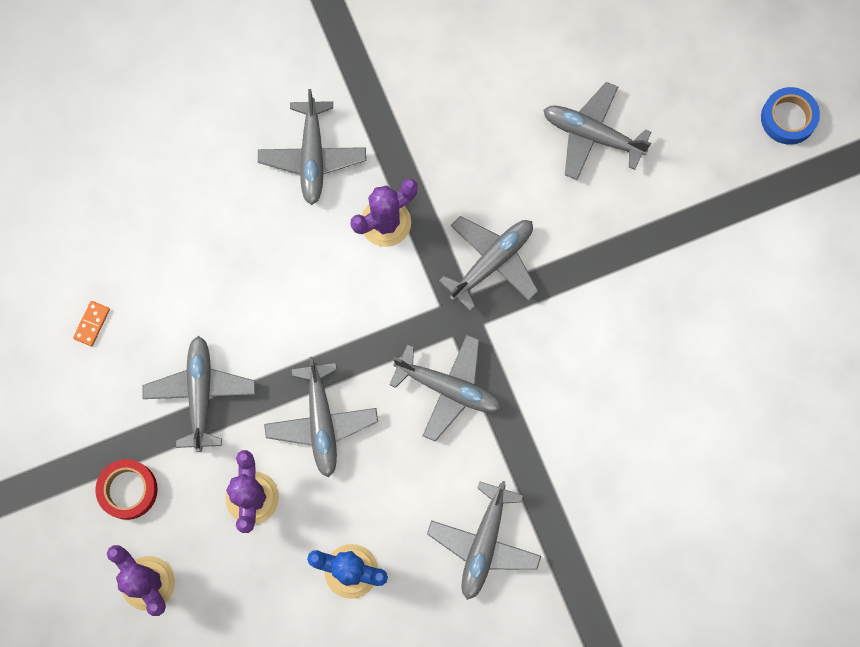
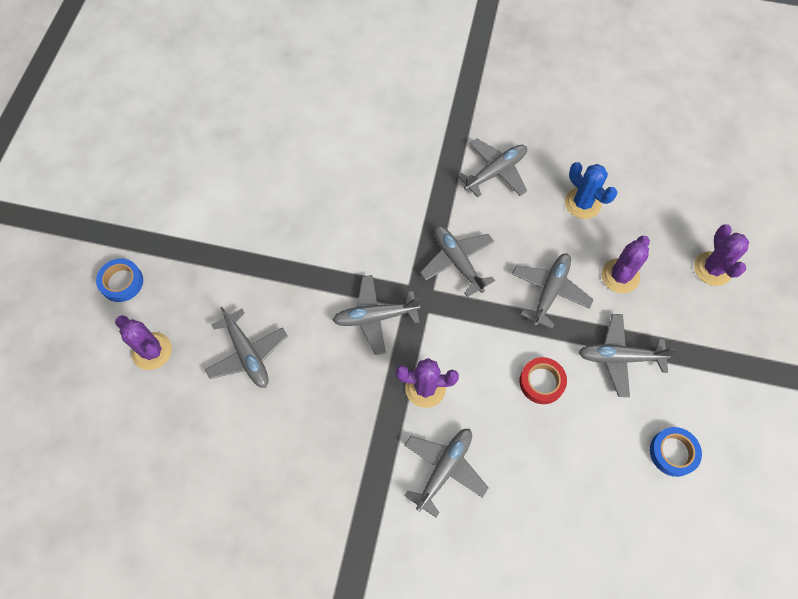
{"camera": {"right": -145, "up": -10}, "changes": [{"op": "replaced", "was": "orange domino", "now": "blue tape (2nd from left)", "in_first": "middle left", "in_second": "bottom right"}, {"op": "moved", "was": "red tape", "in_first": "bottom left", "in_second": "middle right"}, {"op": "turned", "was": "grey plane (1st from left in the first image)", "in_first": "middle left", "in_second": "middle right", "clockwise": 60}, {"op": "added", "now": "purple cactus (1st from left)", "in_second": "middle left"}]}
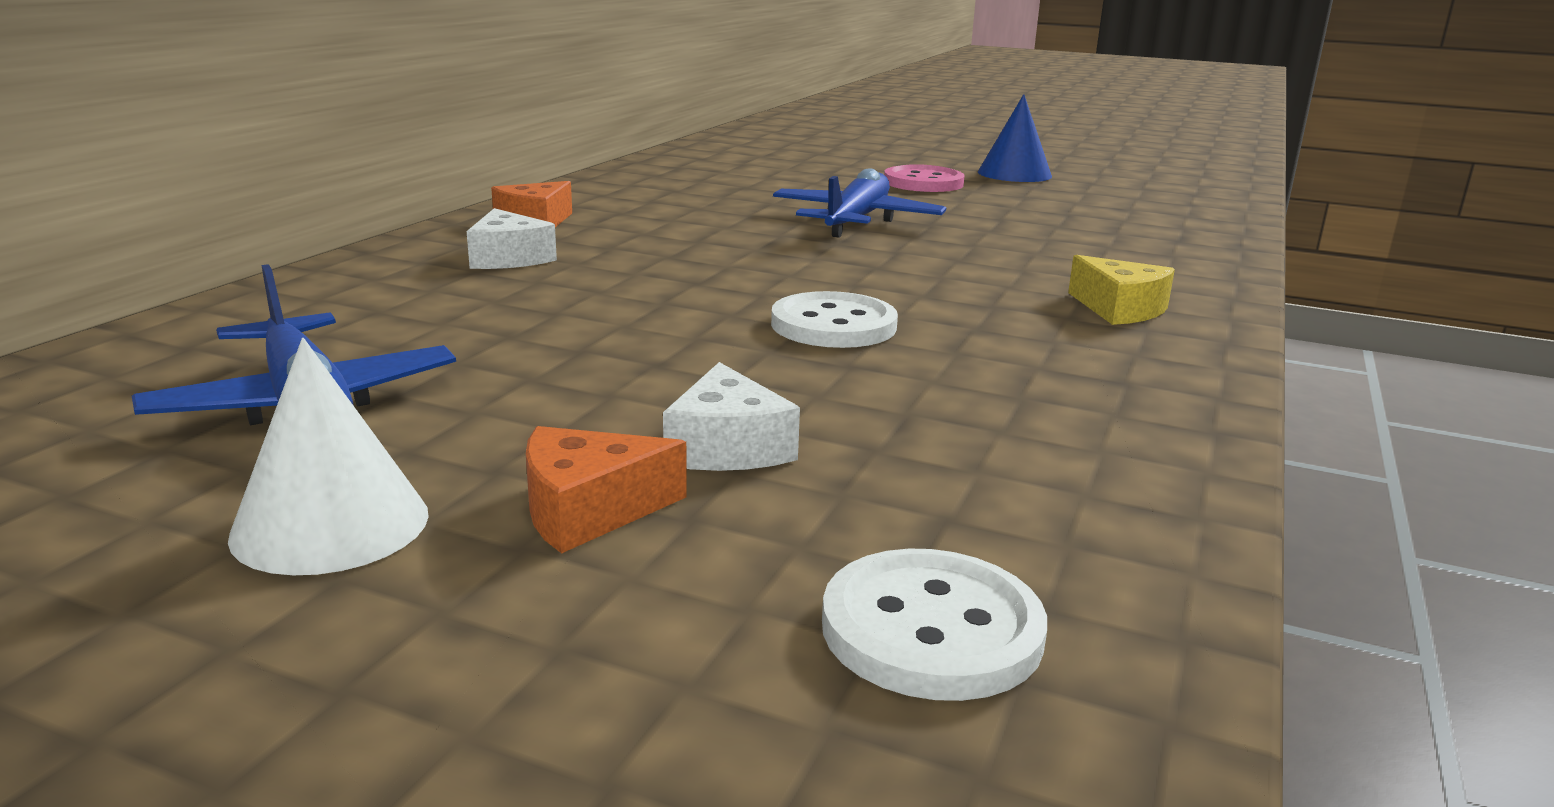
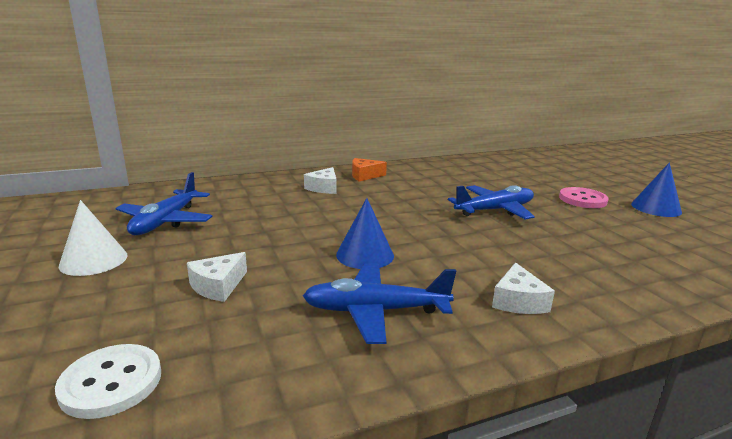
{"camera": {"right": 45, "up": 0}, "changes": [{"op": "removed", "was": "orange cheese (2nd from left)", "in_first": "centre"}, {"op": "replaced", "was": "white button (1st from left)", "now": "blue cone (1st from left)", "in_first": "centre", "in_second": "centre"}, {"op": "recoloured", "was": "yellow cheese", "now": "white cheese (3rd from left)", "in_first": "middle right", "in_second": "middle right"}, {"op": "added", "now": "blue plane (2nd from left)", "in_second": "bottom centre"}]}
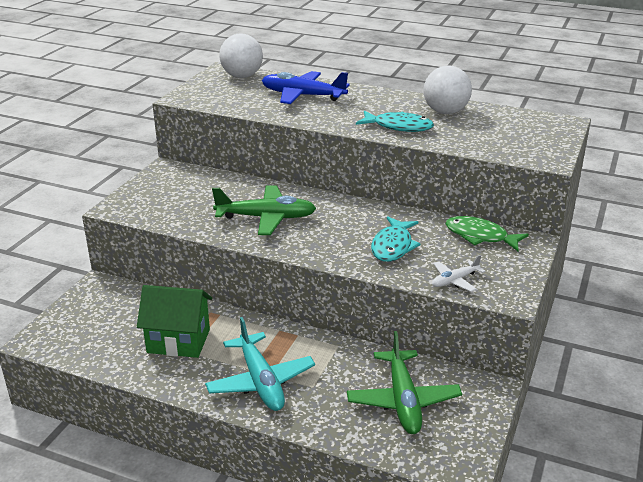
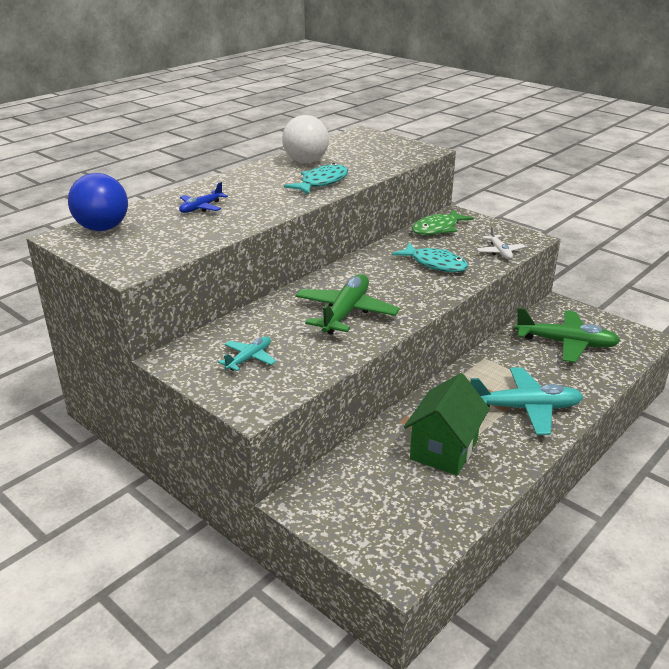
{"camera": {"right": -70, "up": 0}, "changes": [{"op": "recoloured", "was": "white ball (1st from left)", "now": "blue ball", "in_first": "top centre", "in_second": "top left"}, {"op": "resized", "was": "blue plane", "in_first": "top centre", "in_second": "top left", "ratio": 0.53}, {"op": "added", "now": "turquoise plane (1st from left)", "in_second": "centre"}]}
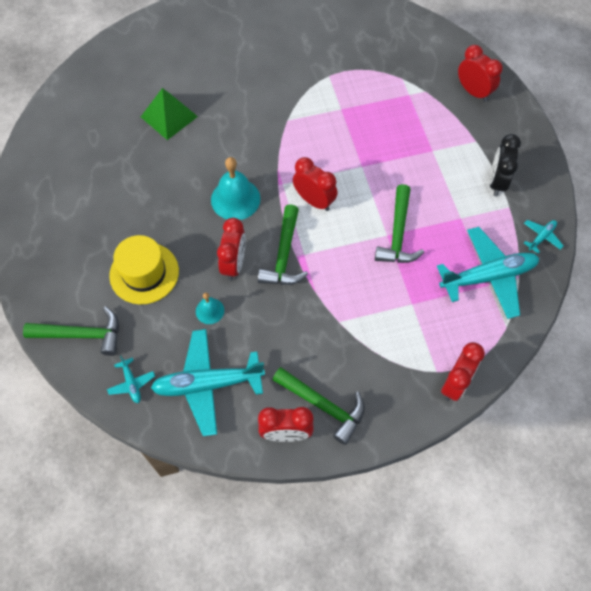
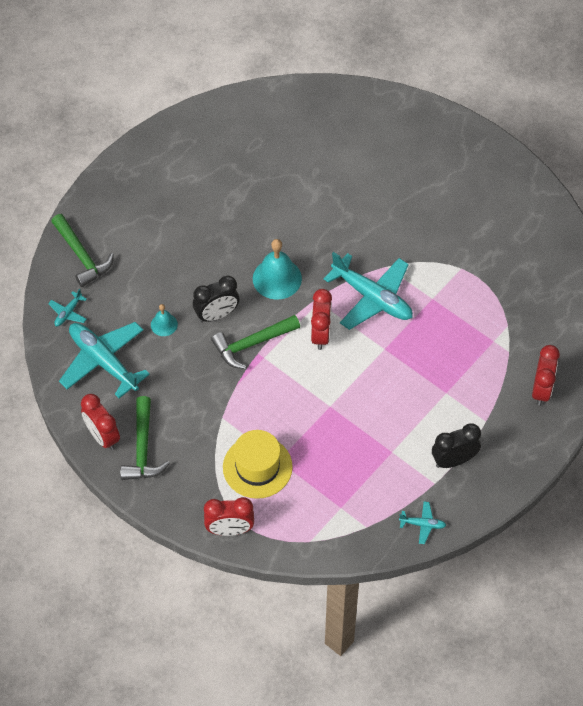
{"camera": {"right": 55, "up": -5}, "changes": [{"op": "moved", "was": "yellow hat", "in_first": "middle left", "in_second": "centre"}, {"op": "removed", "was": "green pyramid", "in_first": "top left"}, {"op": "recoloured", "was": "red clock (1st from left)", "now": "black clock (1st from left)", "in_first": "centre", "in_second": "centre"}, {"op": "removed", "was": "green hammer (4th from left)", "in_first": "middle right"}, {"op": "moved", "was": "turquoise plane (3rd from left)", "in_first": "middle right", "in_second": "centre"}]}
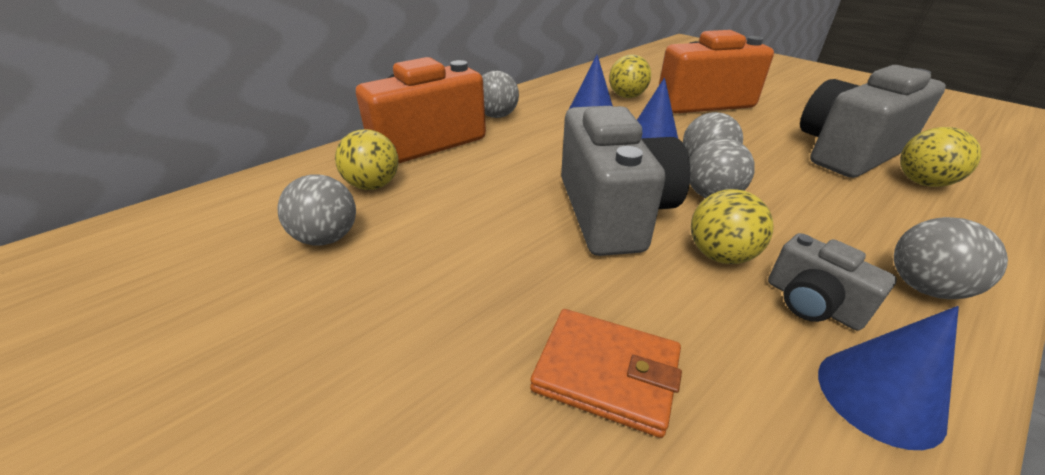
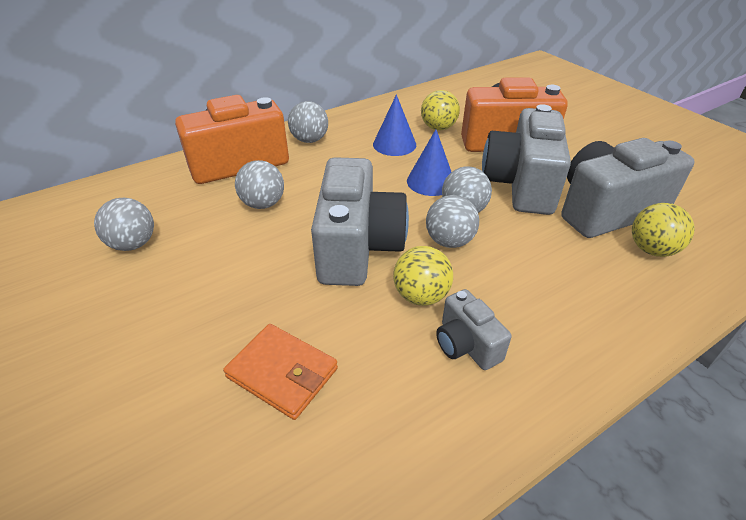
{"camera": {"right": 10, "up": 5}, "changes": [{"op": "removed", "was": "yellow ball (1st from left)", "in_first": "centre"}, {"op": "removed", "was": "blue cone (3rd from left)", "in_first": "bottom right"}, {"op": "moved", "was": "grey ball (5th from left in the first image)", "now": "grey ball (2nd from left)", "in_first": "middle right", "in_second": "centre"}, {"op": "added", "now": "grey camera (3rd from left)", "in_second": "top right"}]}
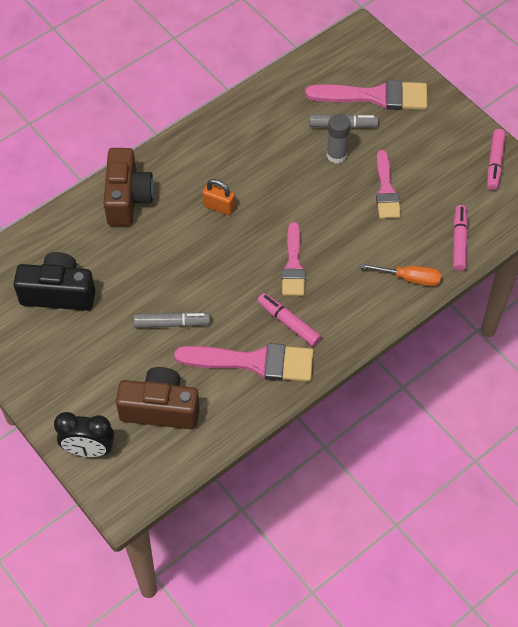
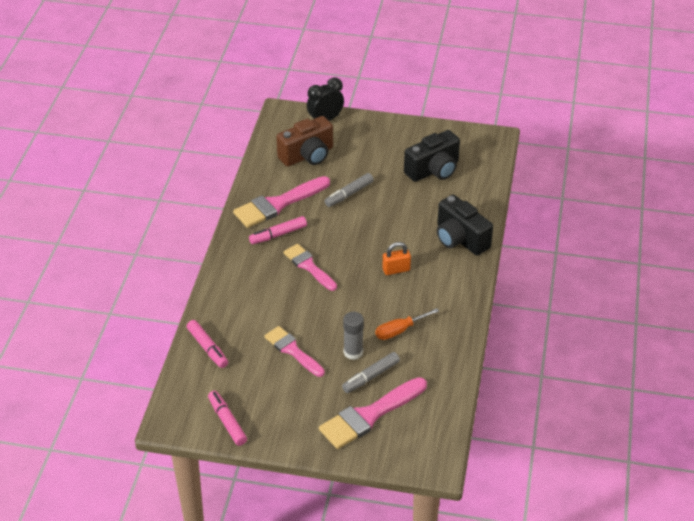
{"camera": {"right": 140, "up": -15}, "changes": [{"op": "recoloured", "was": "brown camera (1st from left)", "now": "black camera (2nd from left)", "in_first": "top left", "in_second": "middle right"}, {"op": "turned", "was": "pink marker (1st from left in the first image)", "in_first": "centre", "in_second": "centre", "clockwise": 150}, {"op": "moved", "was": "orange screwdriver", "in_first": "middle right", "in_second": "centre"}]}
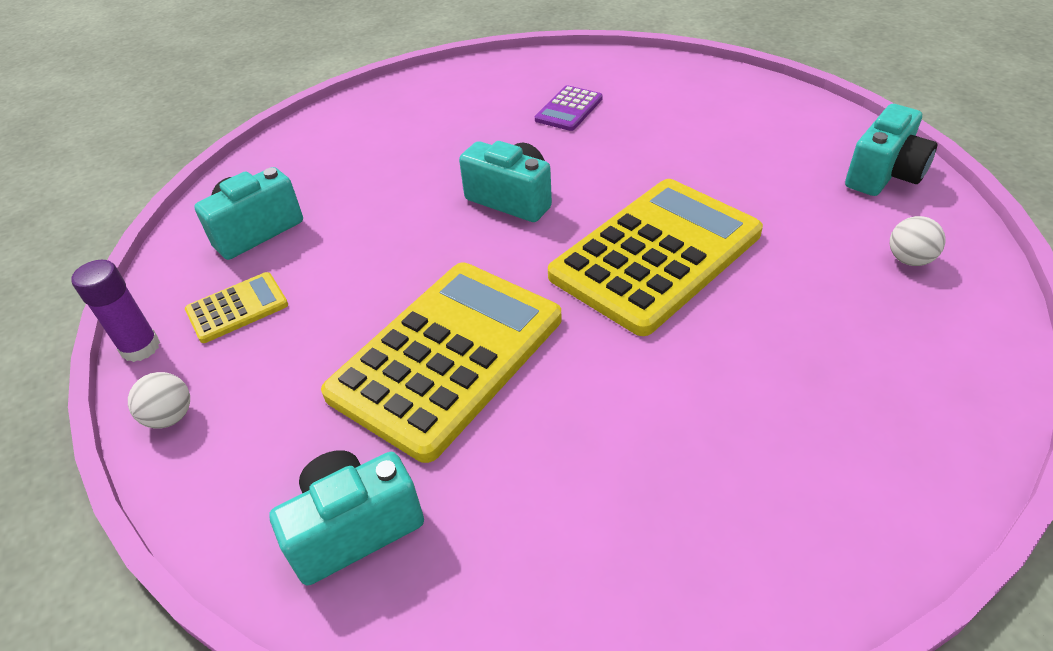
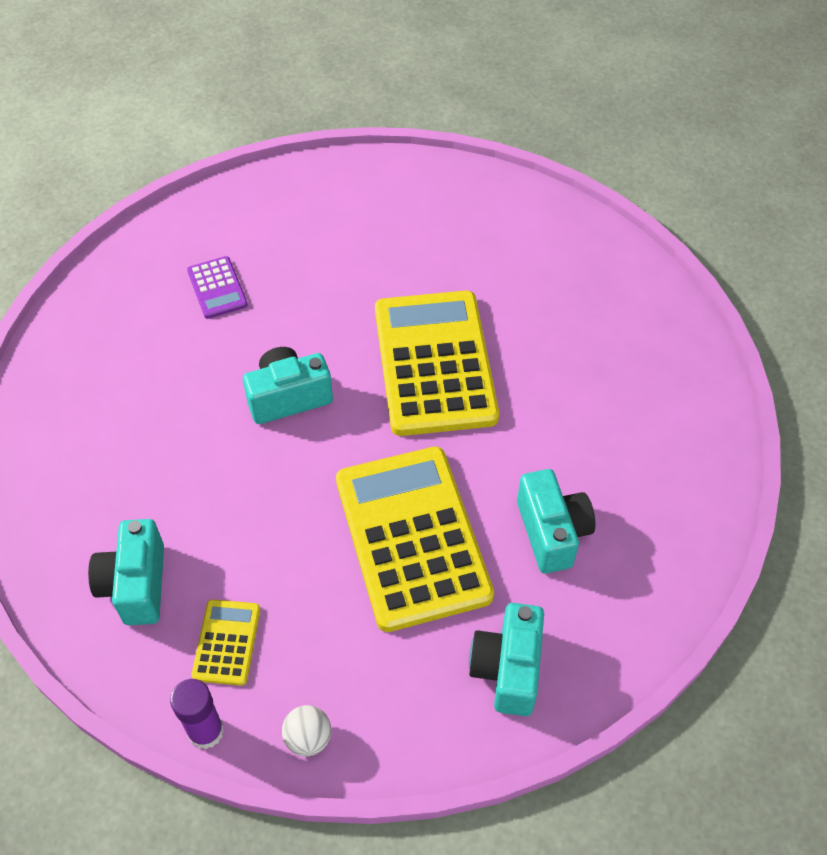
{"camera": {"right": -55, "up": 10}, "changes": [{"op": "moved", "was": "turquoise camera (4th from left)", "in_first": "top right", "in_second": "middle right"}, {"op": "removed", "was": "white ball (2nd from left)", "in_first": "middle right"}]}
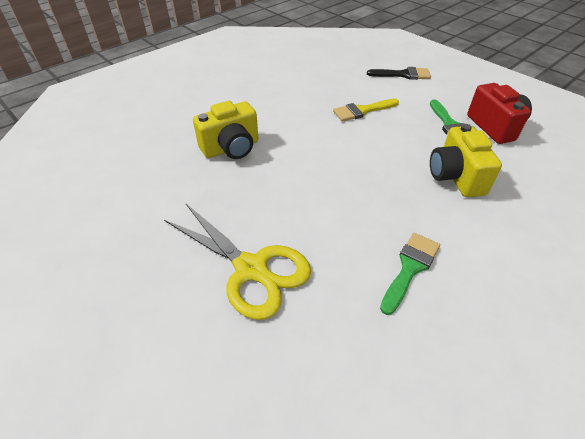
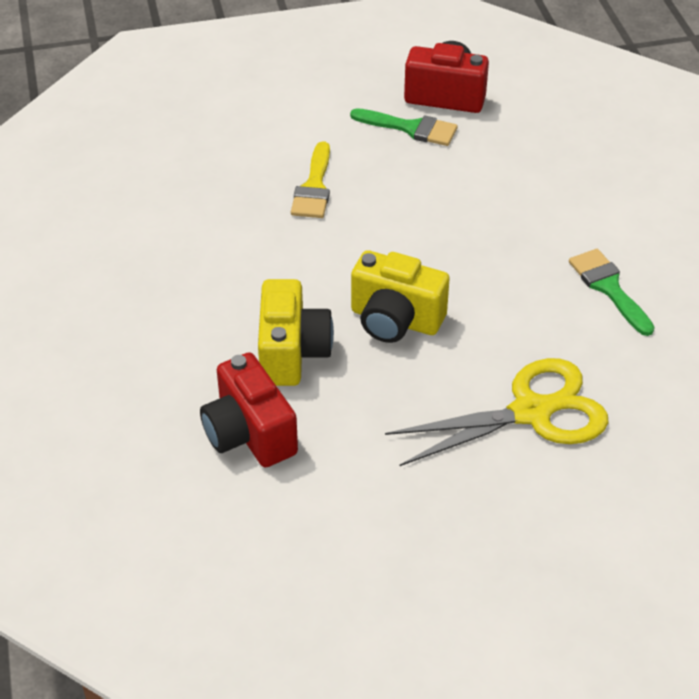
{"camera": {"right": -60, "up": 0}, "changes": [{"op": "removed", "was": "black brush", "in_first": "top right"}, {"op": "moved", "was": "yellow camera (2nd from left)", "in_first": "middle right", "in_second": "centre"}, {"op": "added", "now": "red camera (1st from left)", "in_second": "centre"}]}
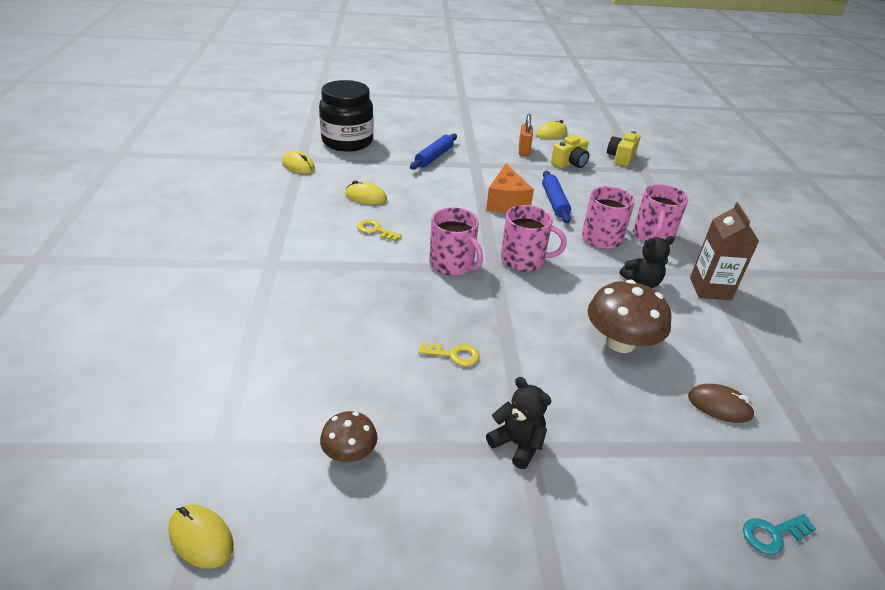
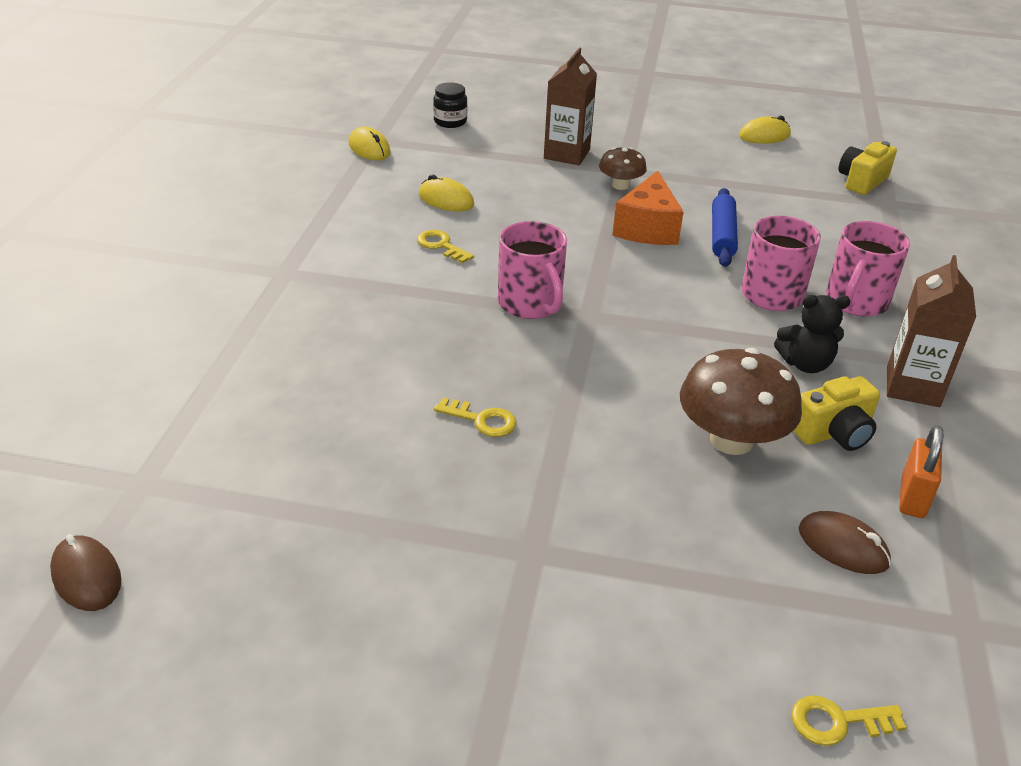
{"camera": {"right": 15, "up": 0}, "changes": [{"op": "recoloured", "was": "yellow mouse (1st from left)", "now": "brown mouse (1st from left)", "in_first": "bottom left", "in_second": "bottom left"}, {"op": "resized", "was": "black jar", "in_first": "top centre", "in_second": "top centre", "ratio": 0.45}, {"op": "moved", "was": "brown mushroom (1st from left)", "in_first": "bottom centre", "in_second": "top centre"}, {"op": "replaced", "was": "blue rolling pin (1st from left)", "now": "brown carton (1st from left)", "in_first": "top centre", "in_second": "top centre"}, {"op": "removed", "was": "black teddy bear (1st from left)", "in_first": "bottom centre"}, {"op": "removed", "was": "pink mug (2nd from left)", "in_first": "centre"}, {"op": "moved", "was": "orange padlock", "in_first": "top centre", "in_second": "middle right"}, {"op": "moved", "was": "yellow camera (1st from left)", "in_first": "top centre", "in_second": "middle right"}, {"op": "recoloured", "was": "turquoise key", "now": "yellow key (3rd from left)", "in_first": "bottom right", "in_second": "bottom right"}]}
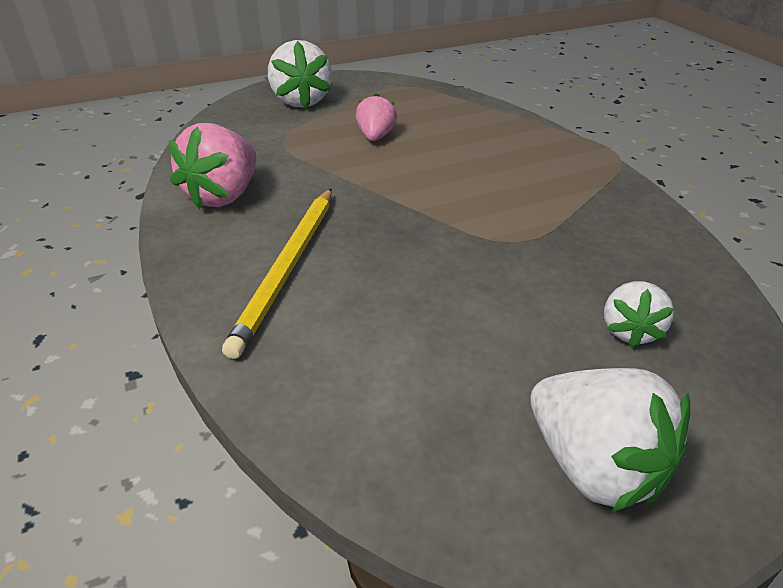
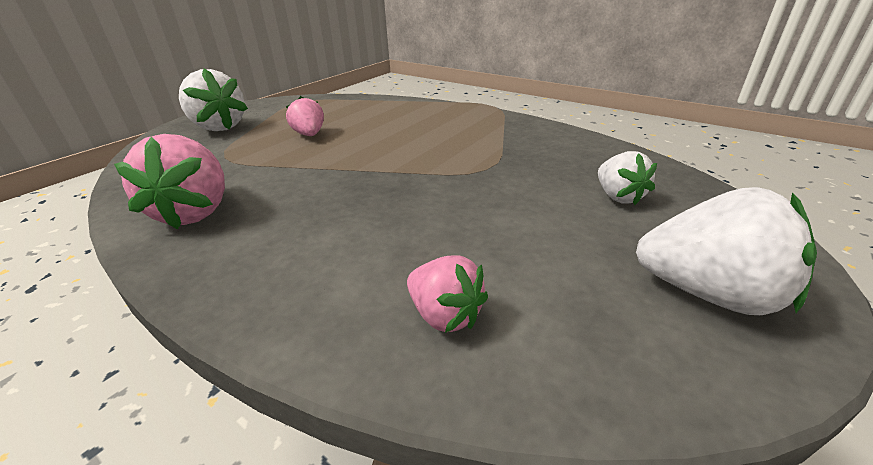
{"camera": {"right": -30, "up": -5}, "changes": [{"op": "removed", "was": "yellow pencil", "in_first": "centre"}, {"op": "added", "now": "pink strawberry (3rd from left)", "in_second": "centre"}]}
